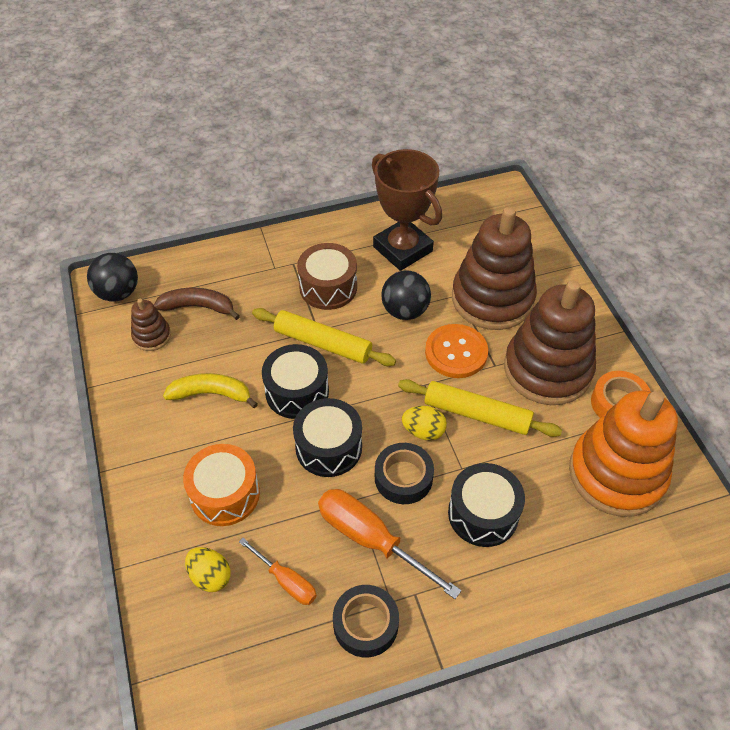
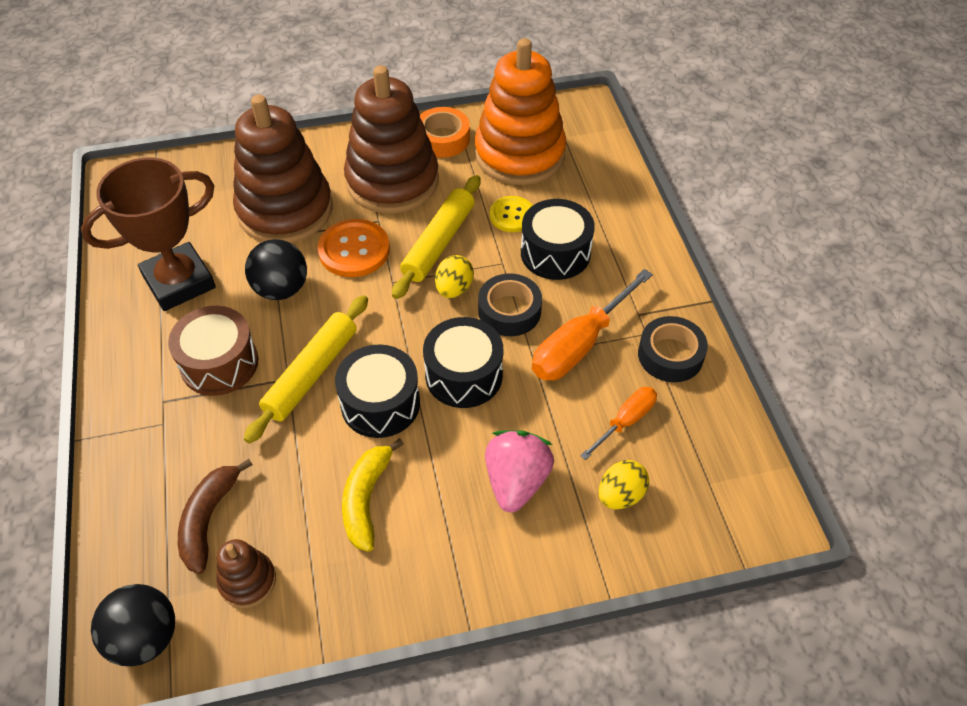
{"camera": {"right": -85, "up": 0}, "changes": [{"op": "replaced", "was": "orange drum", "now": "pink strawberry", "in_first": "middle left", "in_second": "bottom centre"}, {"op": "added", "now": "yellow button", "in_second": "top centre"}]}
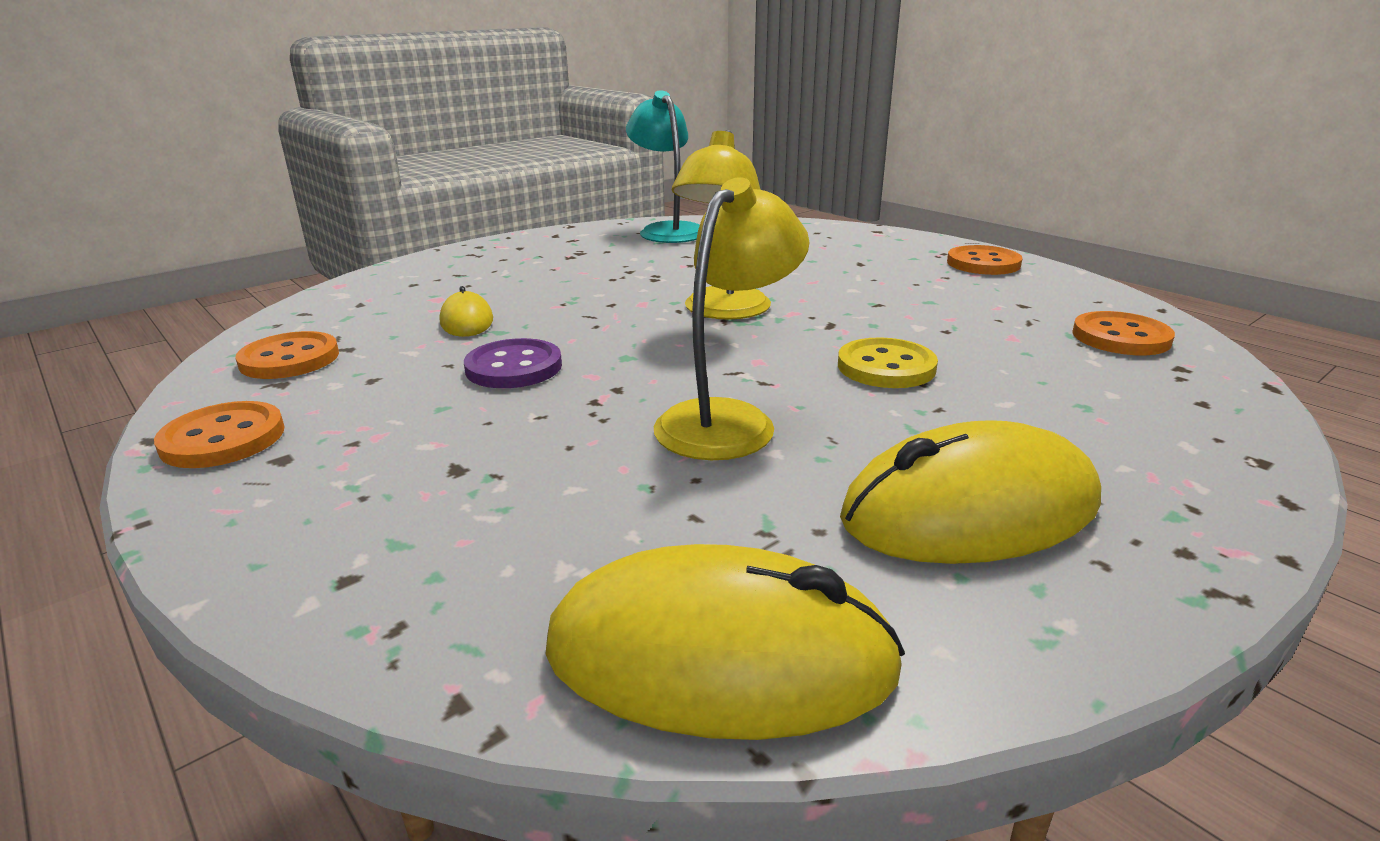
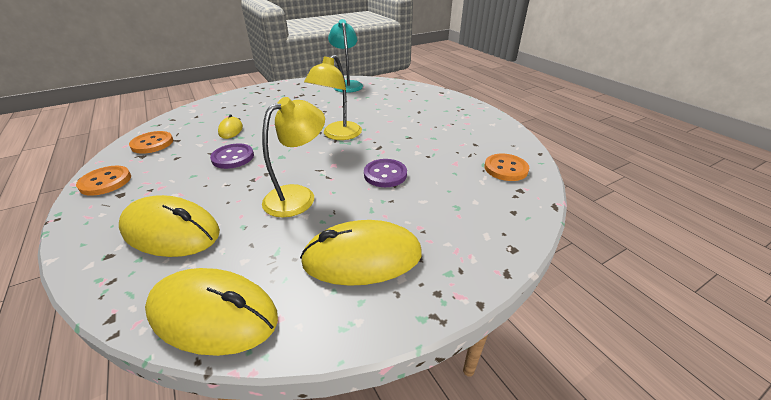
{"camera": {"right": 10, "up": 10}, "changes": [{"op": "recoloured", "was": "yellow button", "now": "purple button (2nd from left)", "in_first": "centre", "in_second": "centre"}, {"op": "removed", "was": "orange button (3rd from left)", "in_first": "top right"}, {"op": "added", "now": "yellow mouse (1st from left)", "in_second": "middle left"}]}
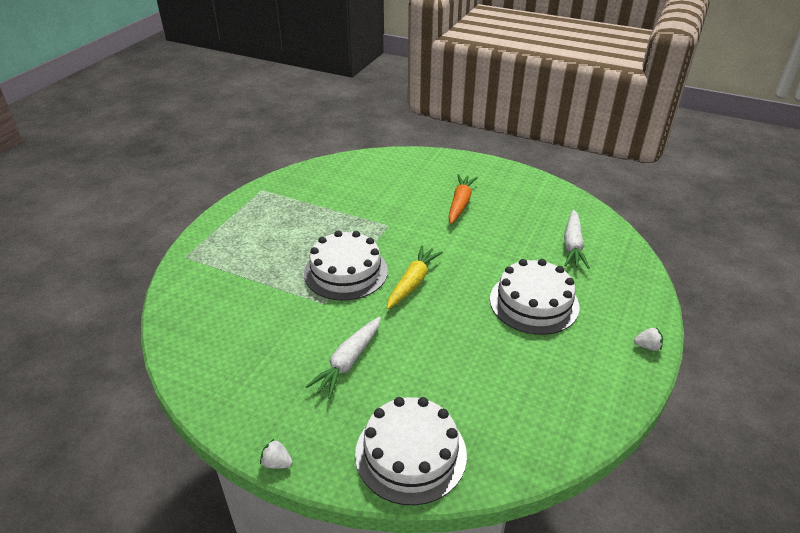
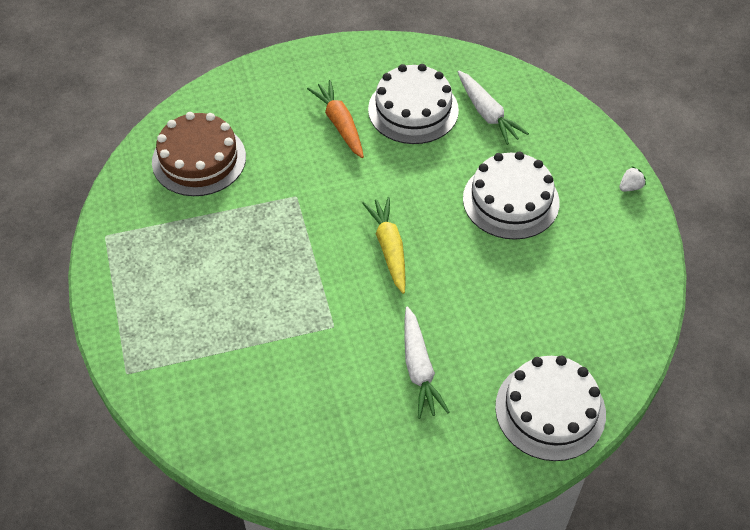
{"camera": {"right": -40, "up": 15}, "changes": [{"op": "removed", "was": "white strawberry (1st from left)", "in_first": "bottom centre"}, {"op": "moved", "was": "white cake (1st from left)", "in_first": "centre", "in_second": "top centre"}, {"op": "added", "now": "brown cake", "in_second": "top left"}]}
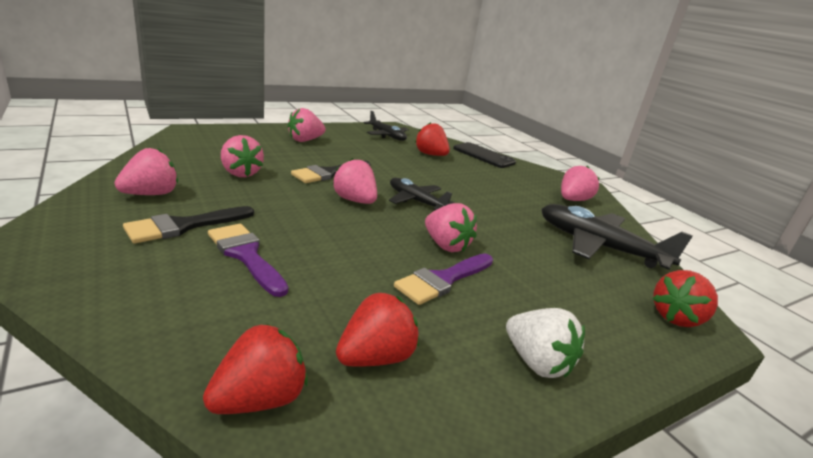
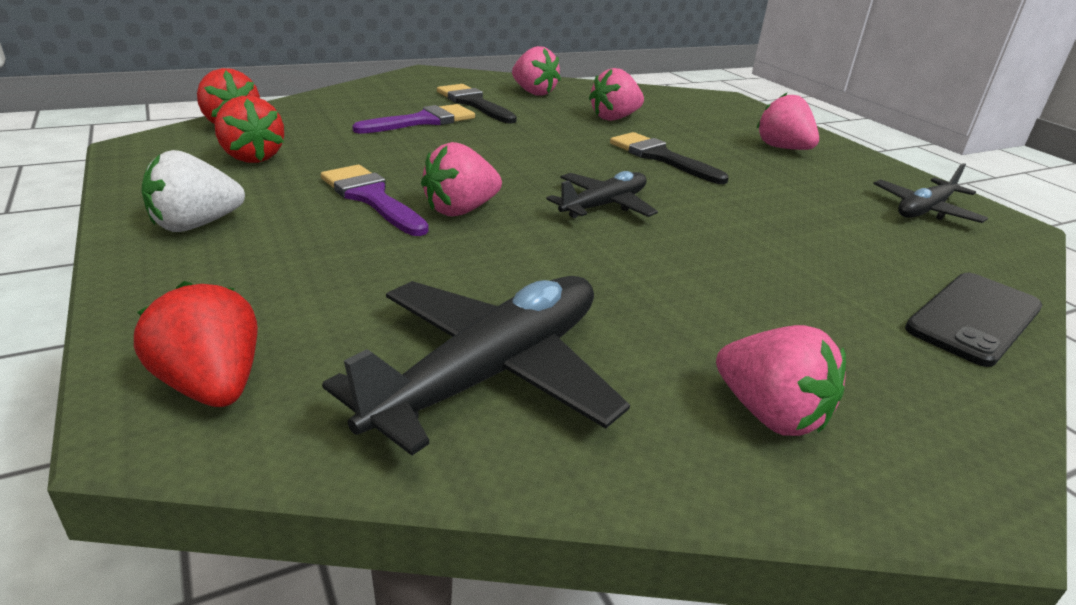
{"camera": {"right": 95, "up": 5}, "changes": [{"op": "removed", "was": "pink strawberry (4th from left)", "in_first": "centre"}, {"op": "removed", "was": "red strawberry (3rd from left)", "in_first": "top centre"}]}
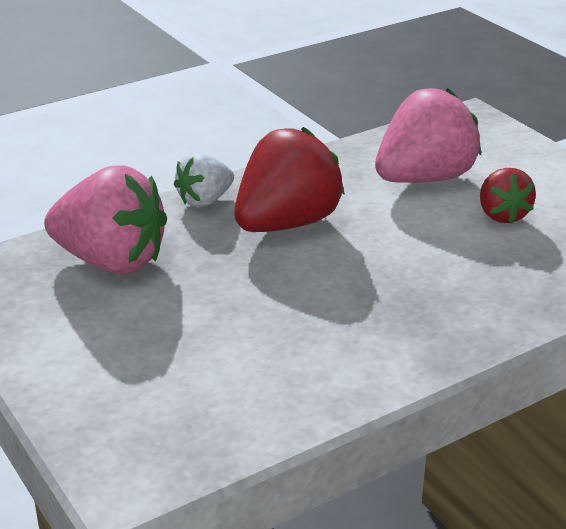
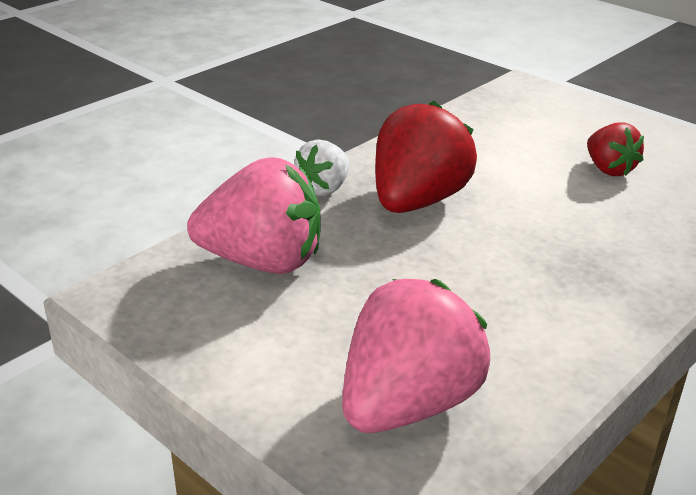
{"camera": {"right": -15, "up": 0}, "changes": [{"op": "moved", "was": "pink strawberry (2nd from left)", "in_first": "top right", "in_second": "bottom centre"}]}
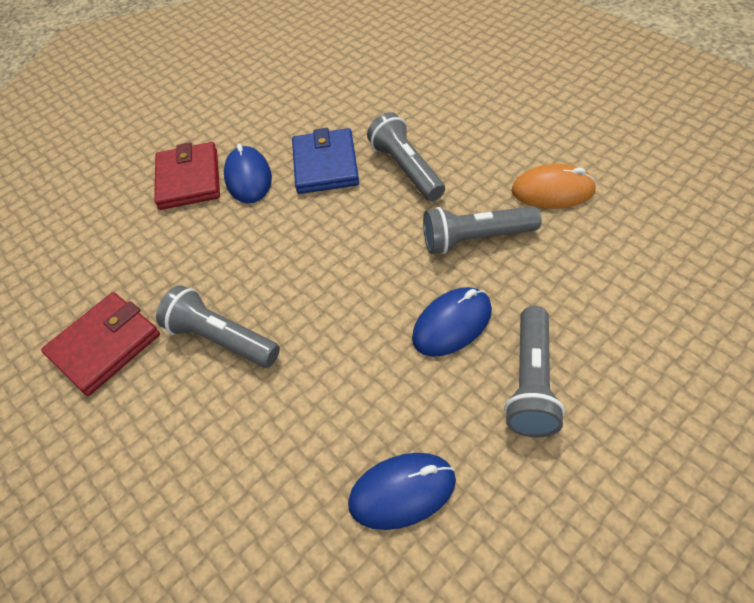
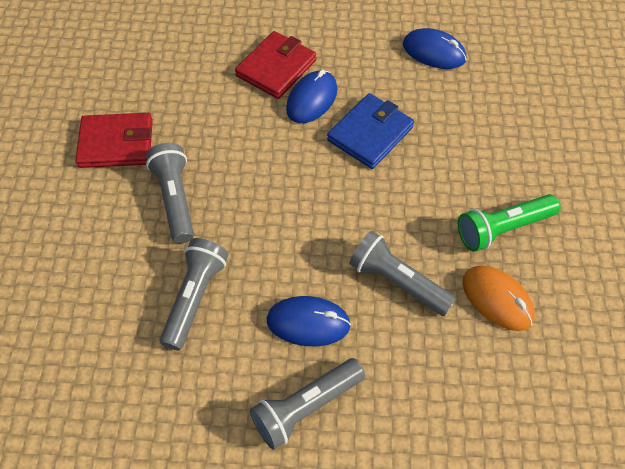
{"camera": {"right": 40, "up": 5}, "changes": [{"op": "moved", "was": "blue mouse (2nd from left in the first image)", "now": "blue mouse (3rd from left)", "in_first": "bottom centre", "in_second": "top right"}, {"op": "moved", "was": "grey flashlight (2nd from left)", "in_first": "top centre", "in_second": "middle left"}, {"op": "added", "now": "green flashlight", "in_second": "middle right"}]}
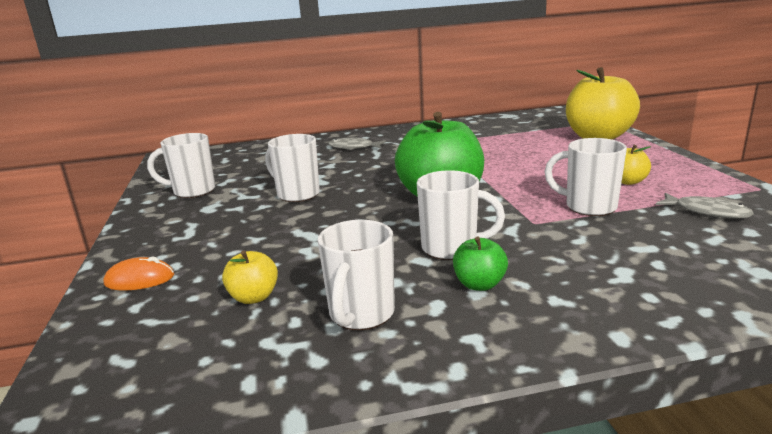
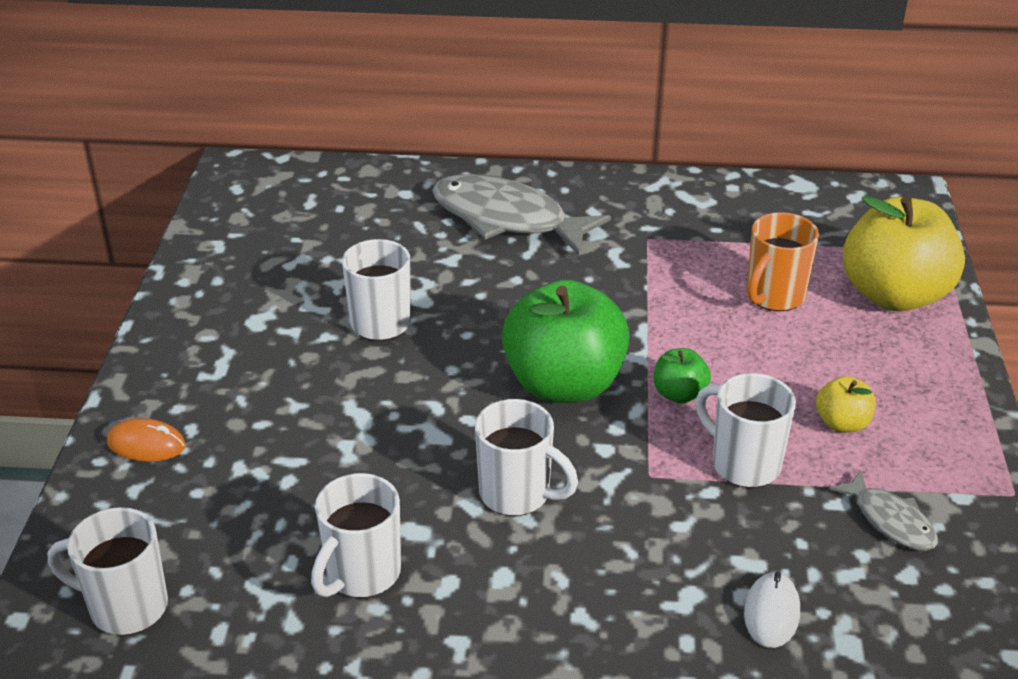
{"camera": {"right": 15, "up": 15}, "changes": [{"op": "moved", "was": "white mug (1st from left)", "in_first": "middle left", "in_second": "bottom left"}, {"op": "removed", "was": "yellow apple (1st from left)", "in_first": "middle left"}, {"op": "resized", "was": "grey fish (1st from left)", "in_first": "top centre", "in_second": "top centre", "ratio": 2.0}, {"op": "moved", "was": "green apple (2nd from left)", "in_first": "centre", "in_second": "middle right"}, {"op": "added", "now": "white mouse", "in_second": "bottom right"}, {"op": "added", "now": "orange mug", "in_second": "middle right"}]}
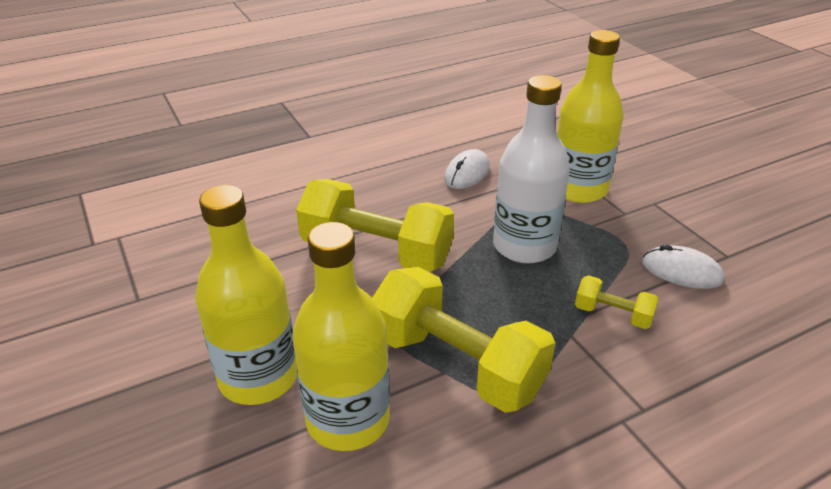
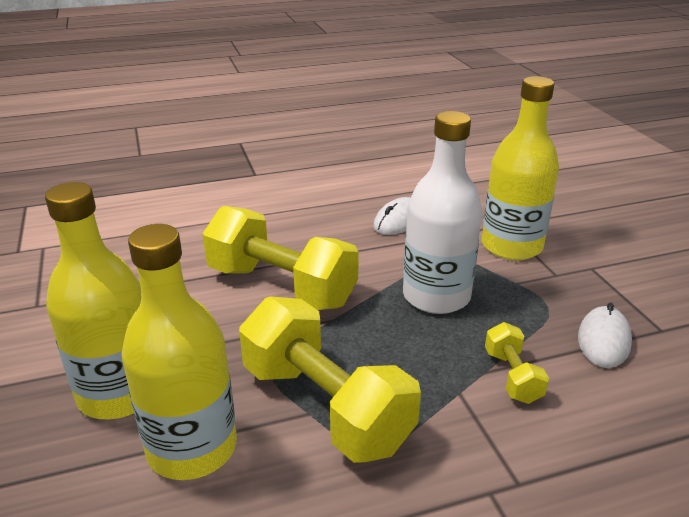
{"camera": {"right": 10, "up": -5}, "changes": [{"op": "turned", "was": "yellow dumbbell (3rd from left)", "in_first": "middle right", "in_second": "bottom right", "clockwise": 45}, {"op": "turned", "was": "white mouse (2nd from left)", "in_first": "middle right", "in_second": "middle right", "clockwise": 75}]}
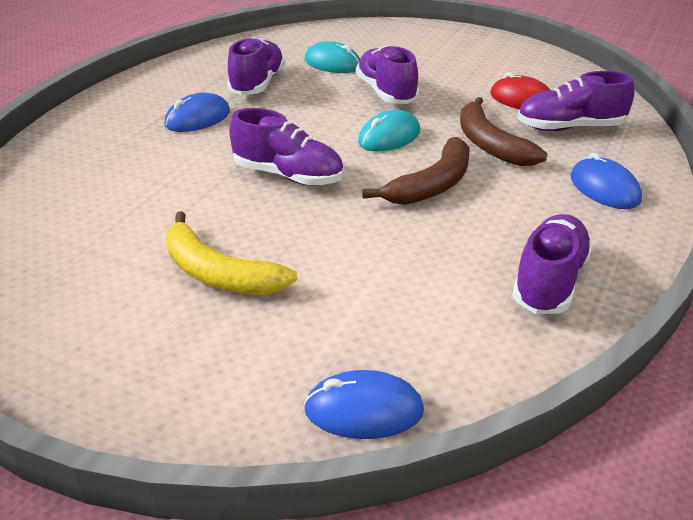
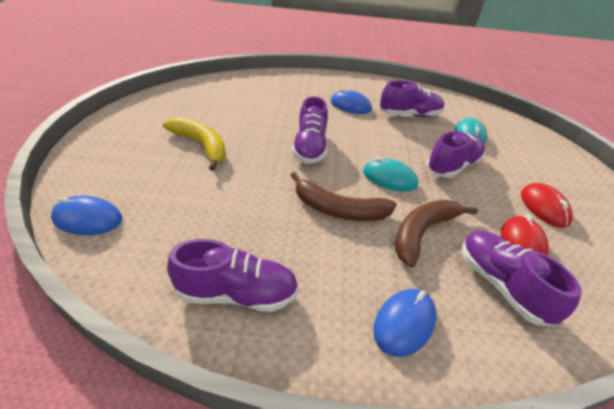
{"camera": {"right": 65, "up": 5}, "changes": [{"op": "turned", "was": "yellow banana", "in_first": "centre", "in_second": "middle left", "clockwise": 120}, {"op": "turned", "was": "blue mouse (2nd from left in the first image)", "in_first": "bottom centre", "in_second": "middle left", "clockwise": -60}, {"op": "added", "now": "red mouse (2nd from left)", "in_second": "middle right"}]}
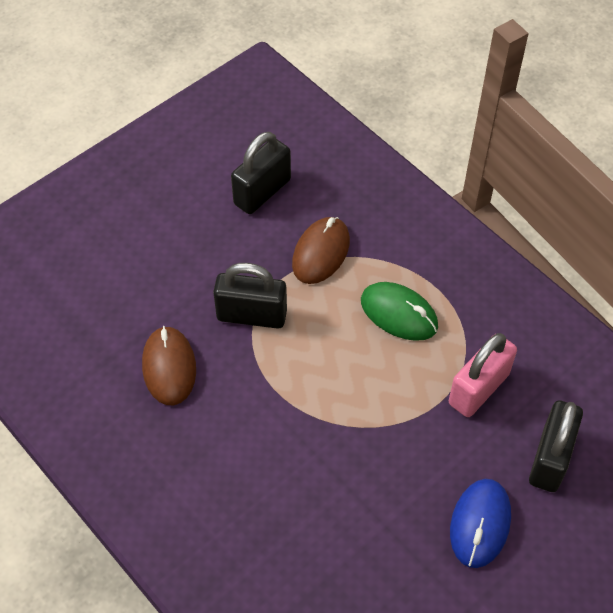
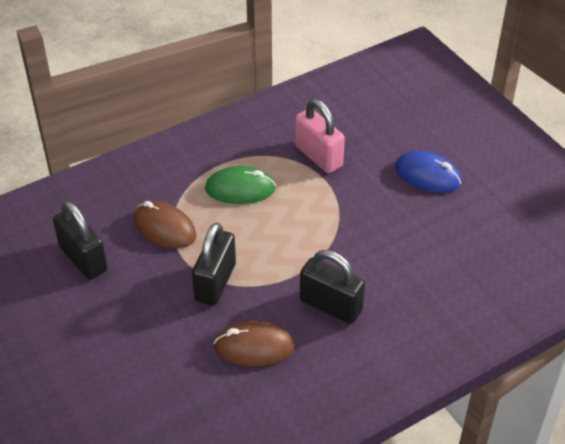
{"camera": {"right": -80, "up": -10}, "changes": [{"op": "turned", "was": "green mouse", "in_first": "centre", "in_second": "centre", "clockwise": 45}, {"op": "moved", "was": "black padlock (3rd from left)", "in_first": "bottom right", "in_second": "centre"}]}
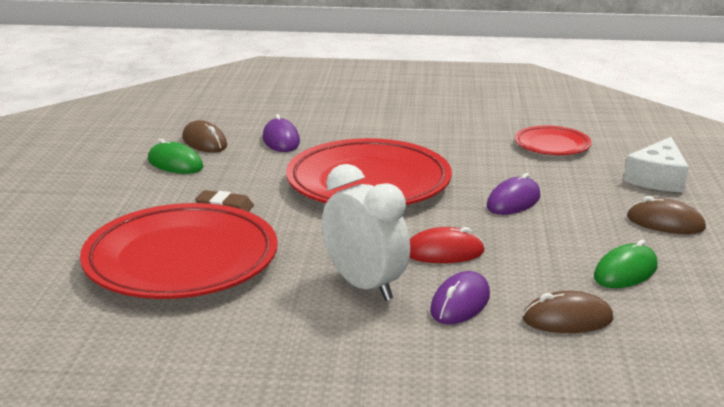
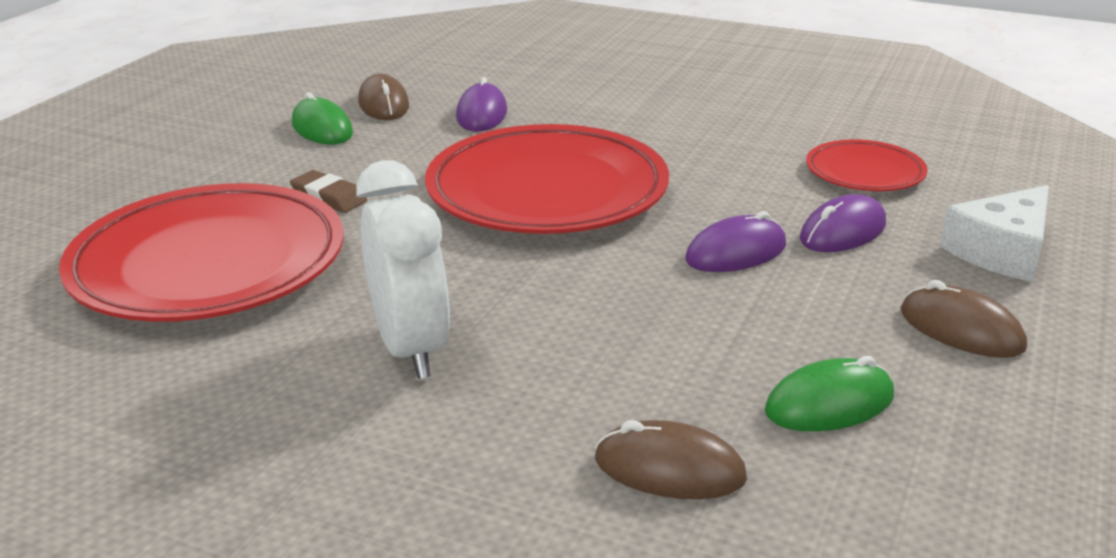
{"camera": {"right": 20, "up": 5}, "changes": [{"op": "removed", "was": "red mouse", "in_first": "centre"}, {"op": "moved", "was": "purple mouse (2nd from left in the first image)", "now": "purple mouse (3rd from left)", "in_first": "bottom centre", "in_second": "middle right"}]}
